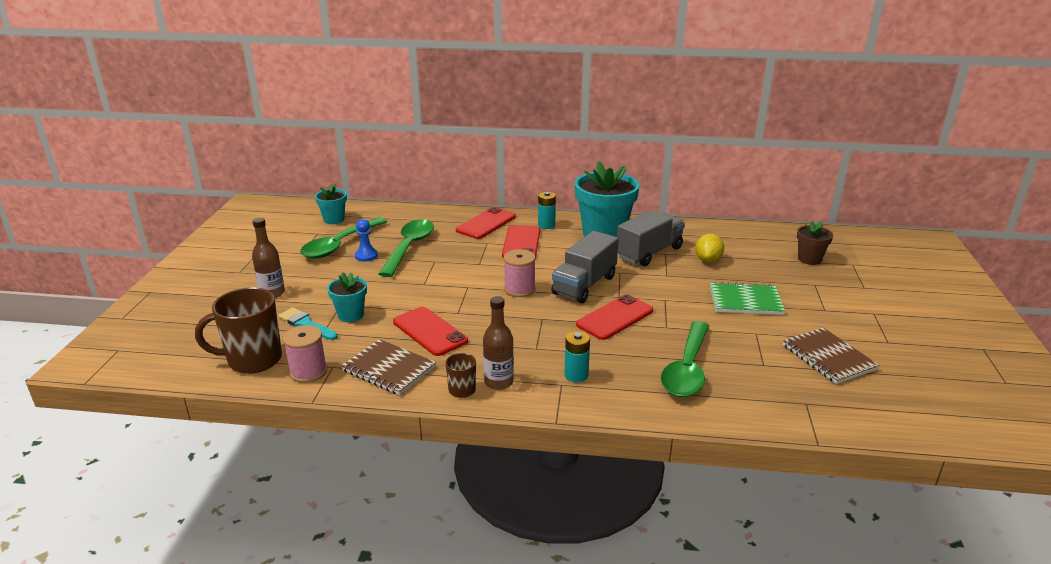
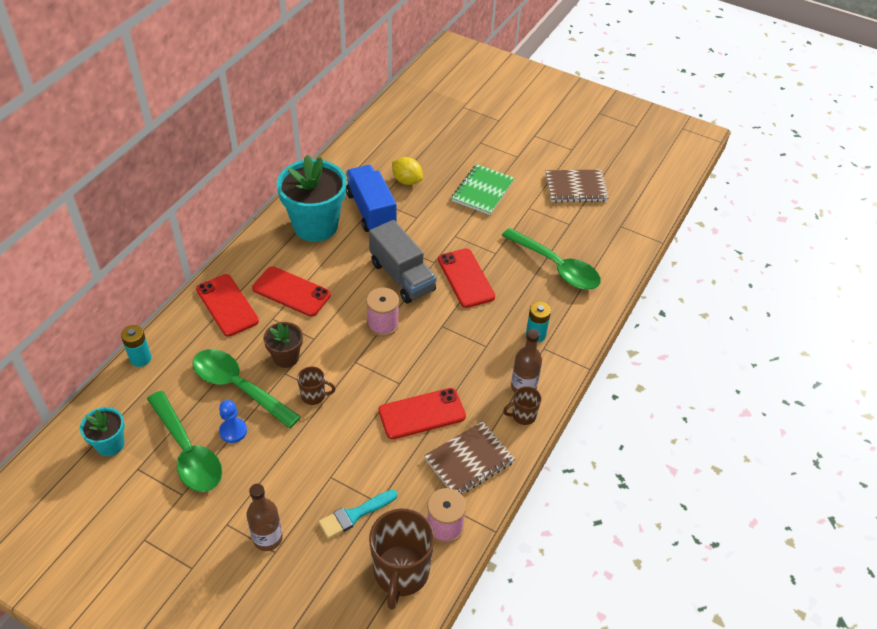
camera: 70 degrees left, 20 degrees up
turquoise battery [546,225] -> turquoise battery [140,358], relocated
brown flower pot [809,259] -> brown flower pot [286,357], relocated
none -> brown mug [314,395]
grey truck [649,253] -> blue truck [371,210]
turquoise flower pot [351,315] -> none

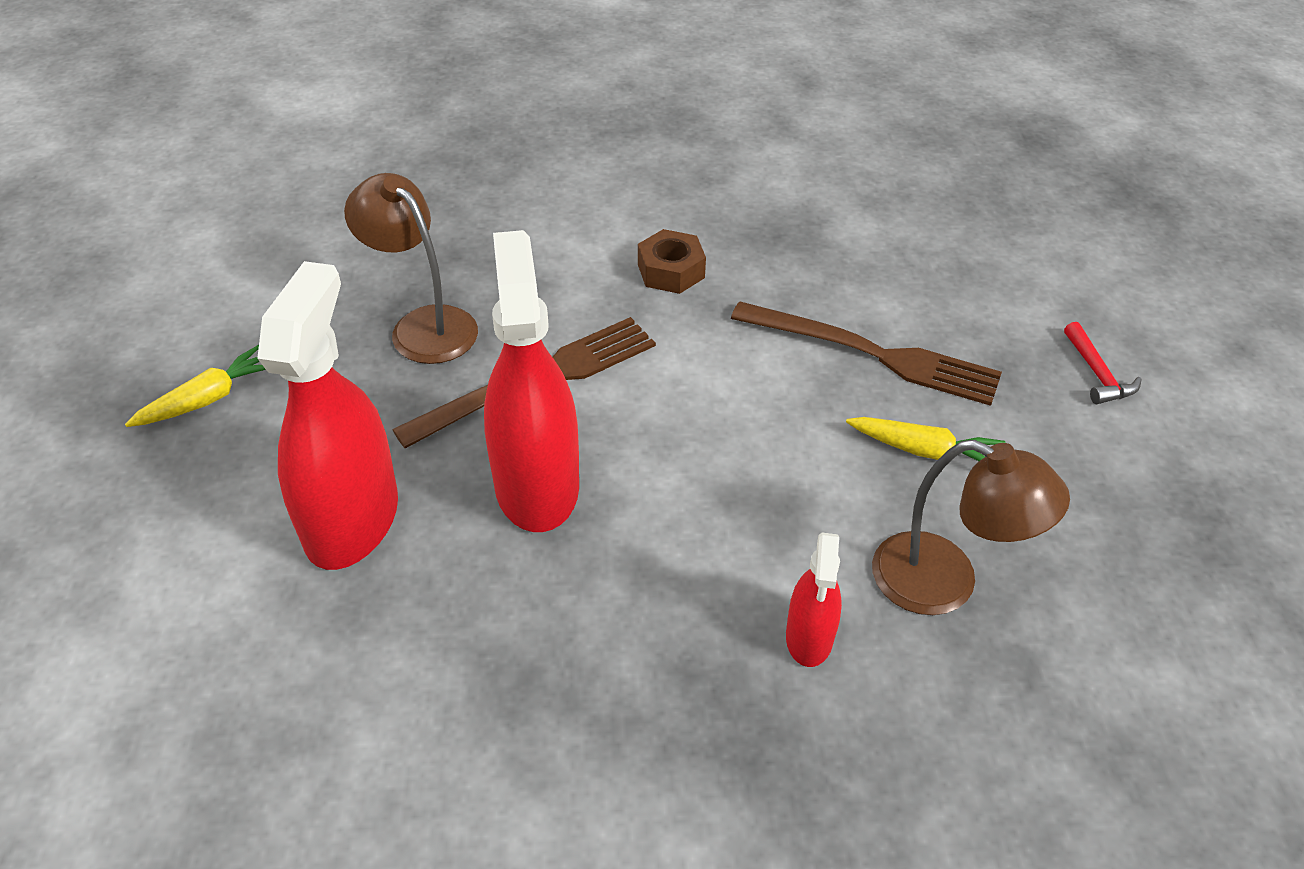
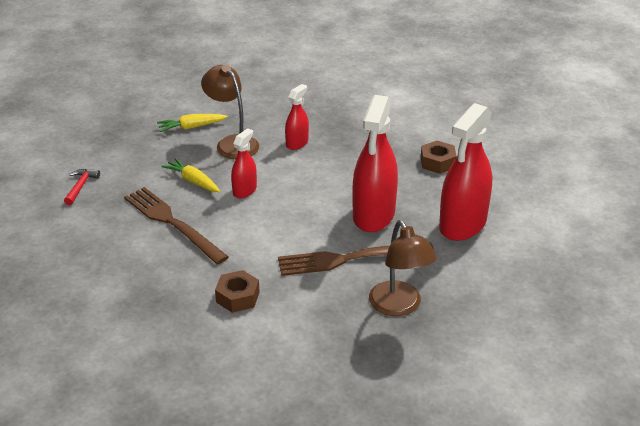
camera: 155 degrees left, 10 degrees down
yellow carrot [207,399] -> yellow carrot [192,127], relocated
none -> red spray bottle [244,190]
none -> brown nut [437,162]

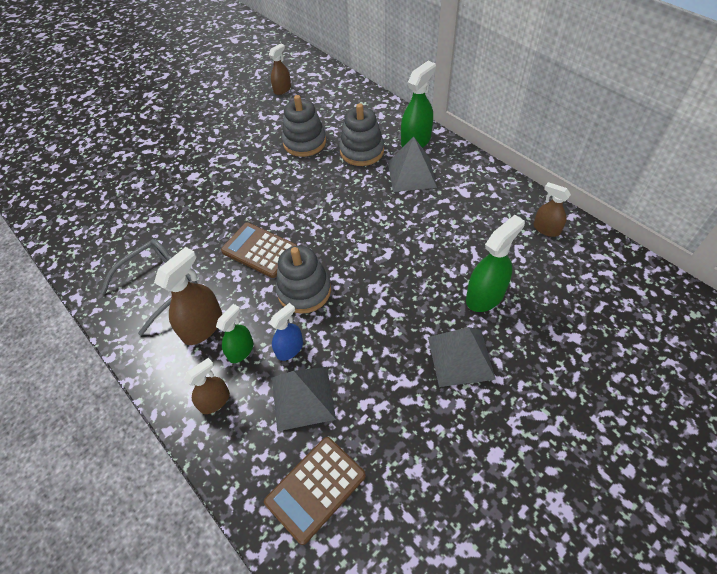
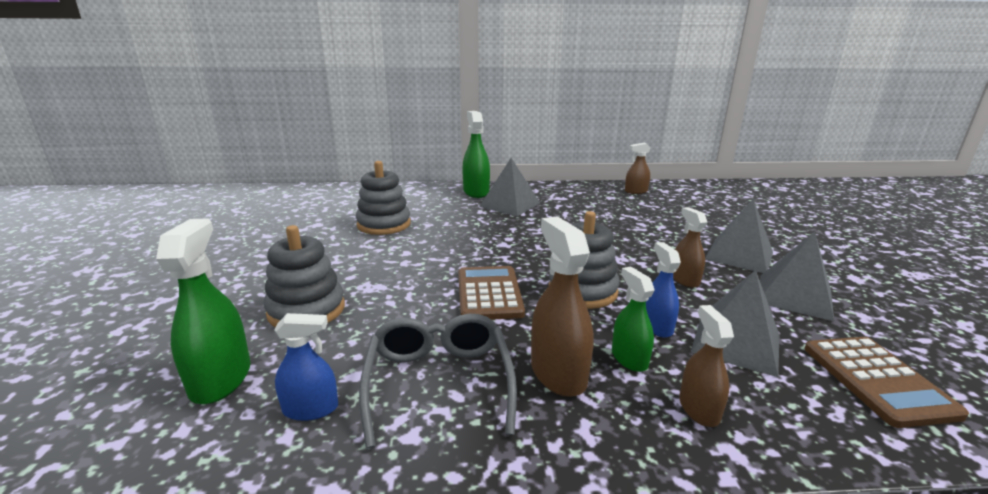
camera: 55 degrees left, 30 degrees down
green spray bottle [485,296] -> green spray bottle [221,379], relocated
grey stacking toy [362,151] -> grey stacking toy [306,310], relocated
none -> blue spray bottle [311,409]
brown calculator [260,250] -> brown calculator [489,293], 105 degrees clockwise
brown spray bottle [282,89] -> brown spray bottle [684,279], relocated
none -> grey pyramid [794,296]

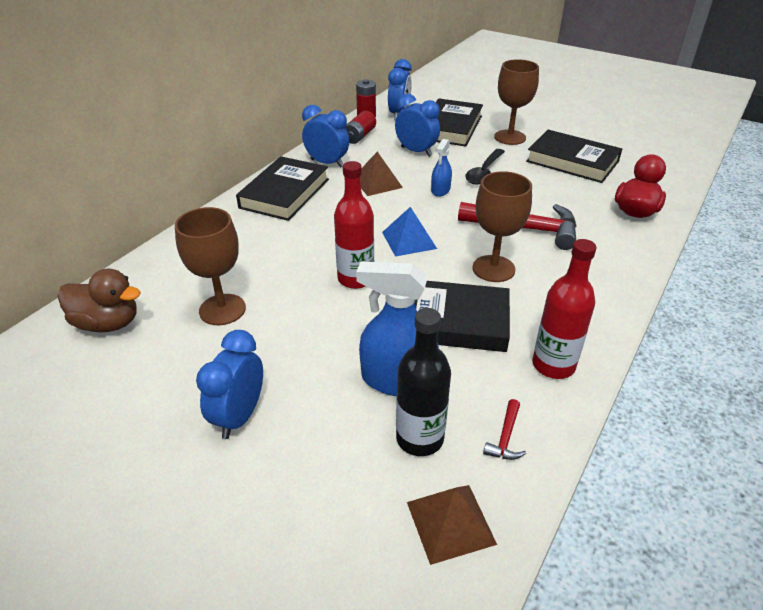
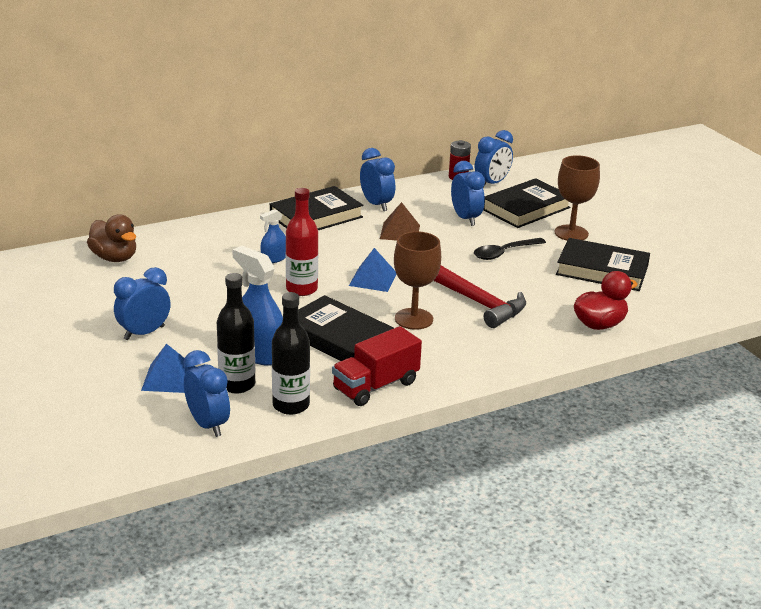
camera: 30 degrees right, 10 degrees down
none -> blue pyramid [168,378]
brown pyramid [450,522] -> blue clock [208,425]
blue spray bottle [440,190] -> blue spray bottle [274,258], relocated
red hammer [505,437] -> black bottle [291,405]
red bottle [553,365] -> red truck [375,386]
black book [572,161] -> black book [602,270], 45 degrees counterclockwise
brown goblet [222,309] -> none
red battery [359,136] -> none

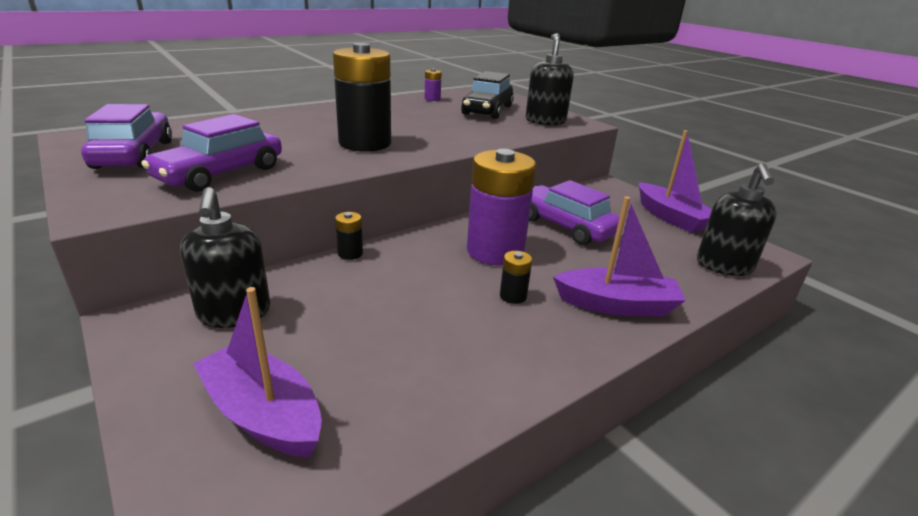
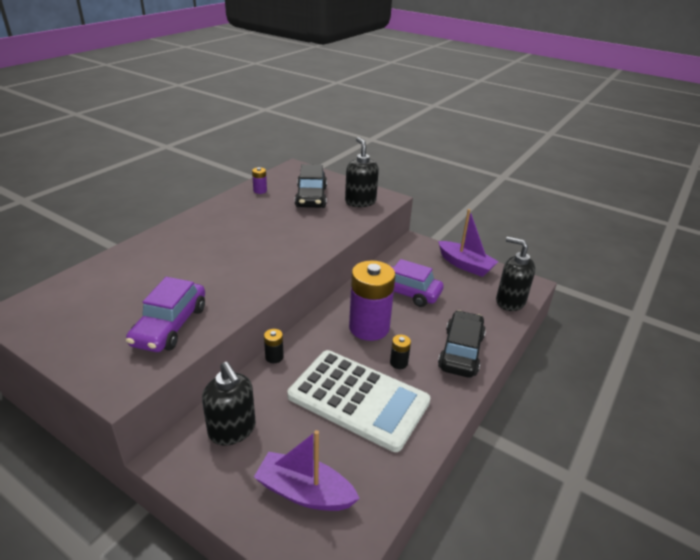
camera: 20 degrees left, 5 degrees up
none -> white calculator [358,399]
purple boat [616,305] -> black car [461,352]
black soap dispenser [724,266] -> black soap dispenser [510,301], 135 degrees clockwise
purple car [134,154] -> none
black battery [365,143] -> none

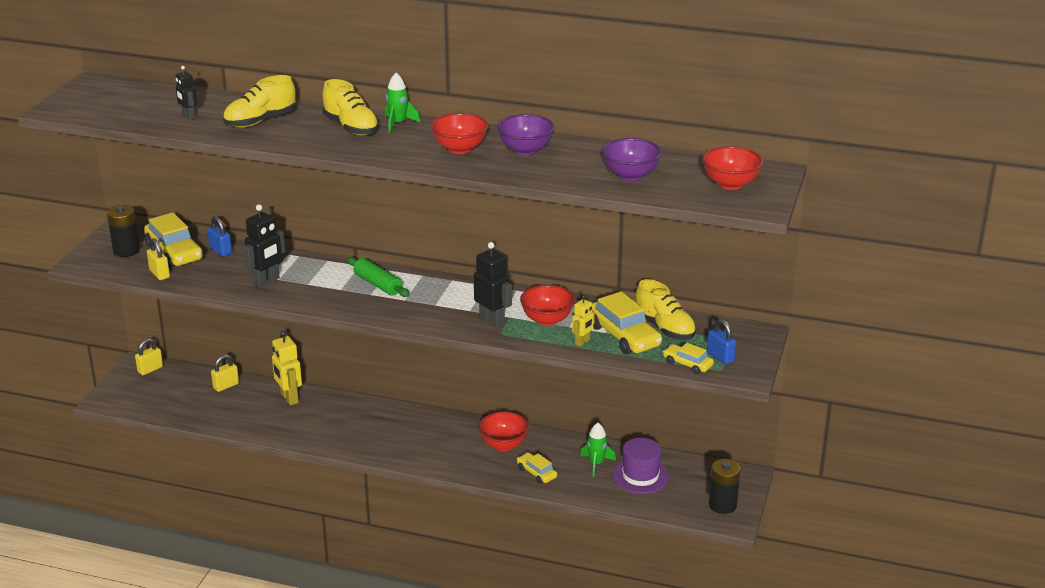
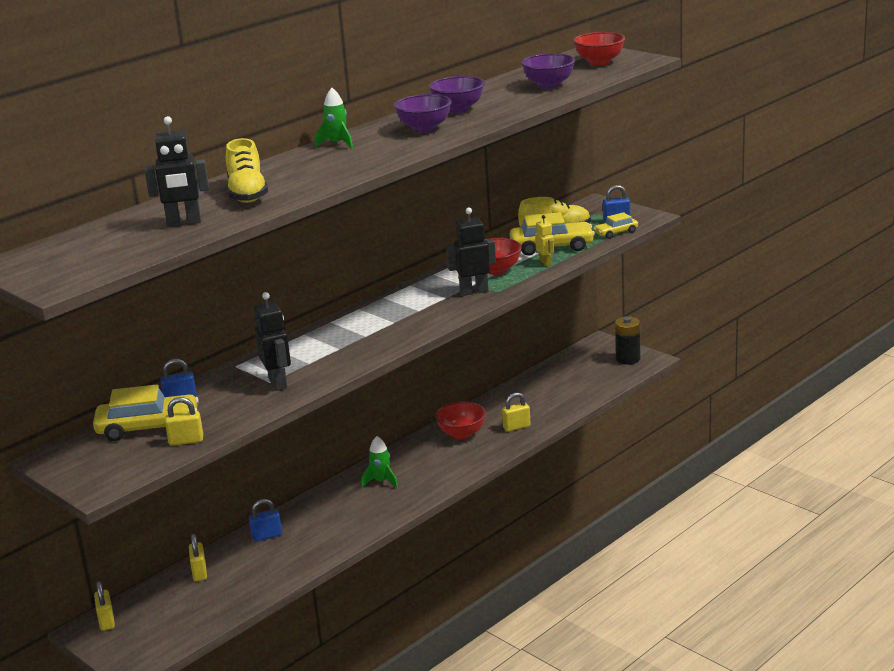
camera: 60 degrees left, 5 degrees down
black robot [188,116] -> black robot [184,223], x1.68
yellow robot [289,398] -> blue padlock [267,536]
green rocket [596,464] -> green rocket [381,481], relocated
red bowl [460,149] -> purple bowl [424,129]
yellow car [536,473] -> yellow padlock [516,427]
black battery [126,250] -> none
yellow shoe [351,127] -> none
green rolling pin [377,284] -> none
purple hat [640,476] -> none

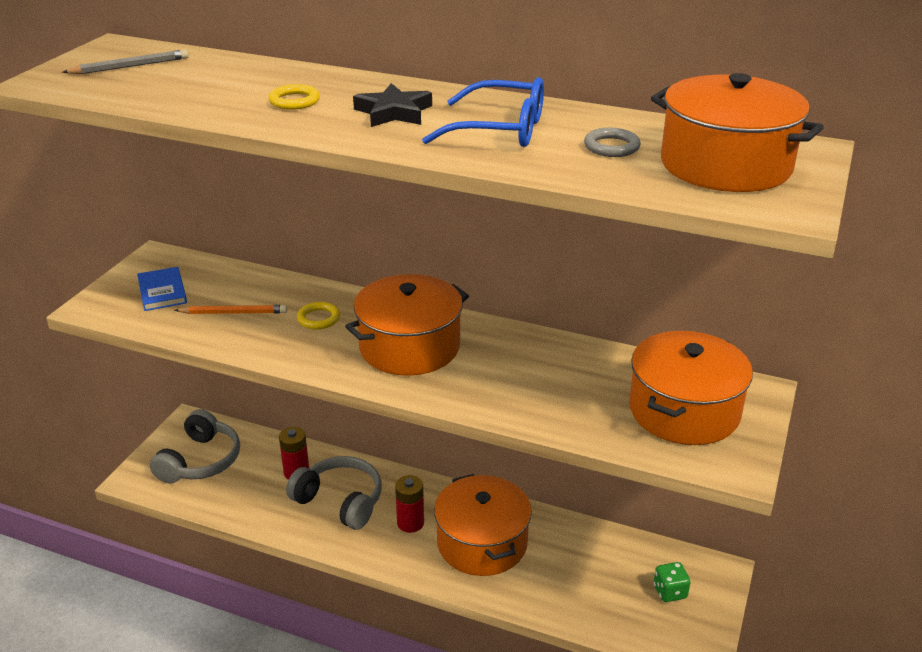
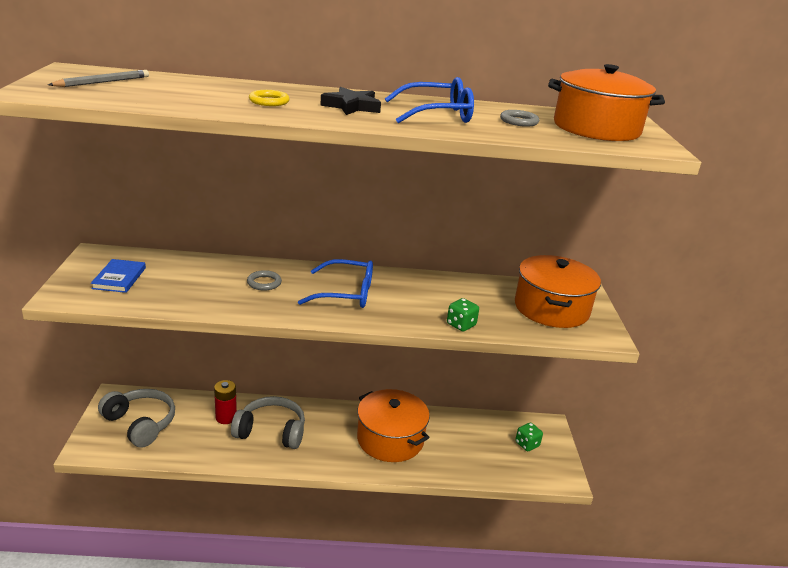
camera: 25 degrees left, 5 degrees down
blue book [162,291] -> blue book [119,278], 45 degrees clockwise
grey headphones [200,461] -> grey headphones [140,423], 45 degrees counterclockwise
yellow ring [319,318] -> grey ring [264,283]
orange pot [409,347] -> blue glasses [346,293]
none -> green dice [461,325]
orange pencil [234,313] -> none
red battery [410,523] -> none

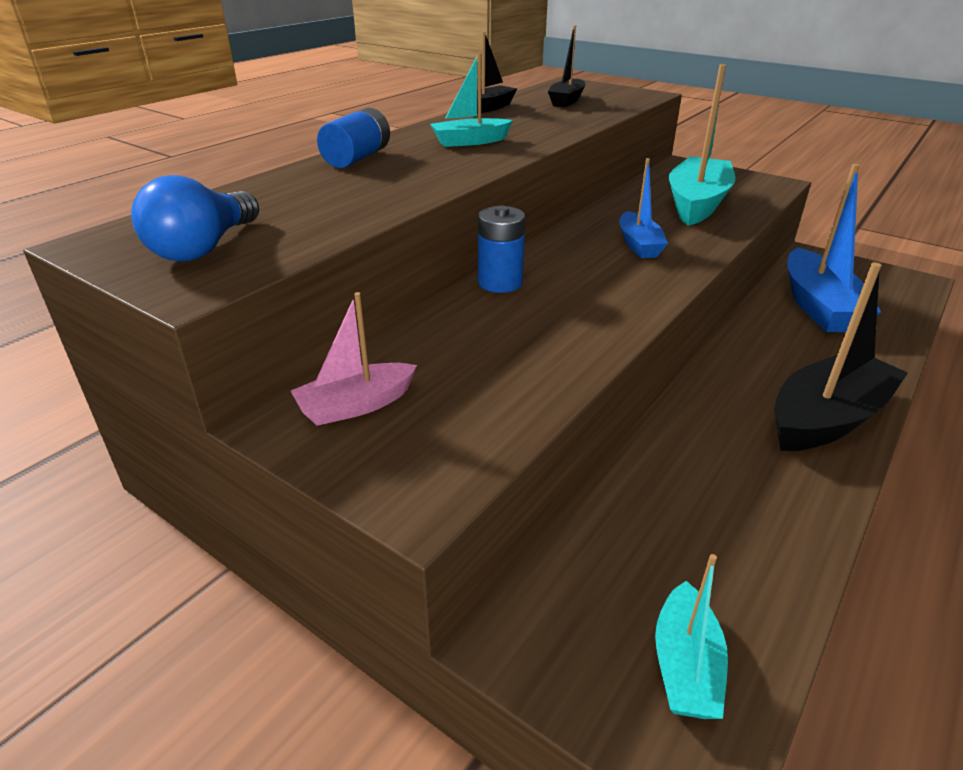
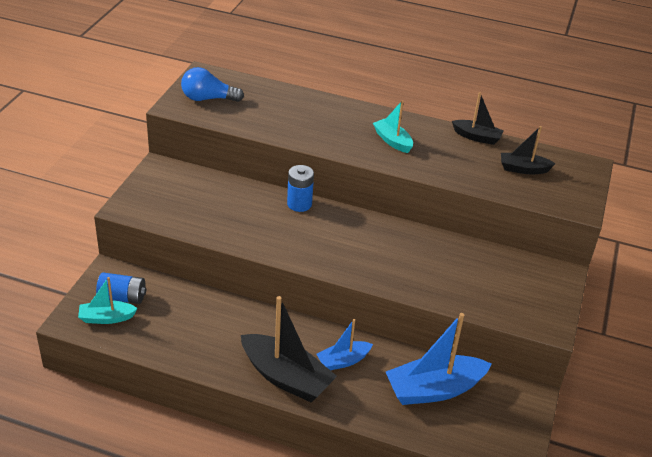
camera: 70 degrees right, 5 degrees up
blue battery [357,158] -> blue battery [122,297], relocated
blue boat [639,245] -> blue boat [343,361], relocated
pink boat [356,405] -> none
turquoise boat [697,204] -> none

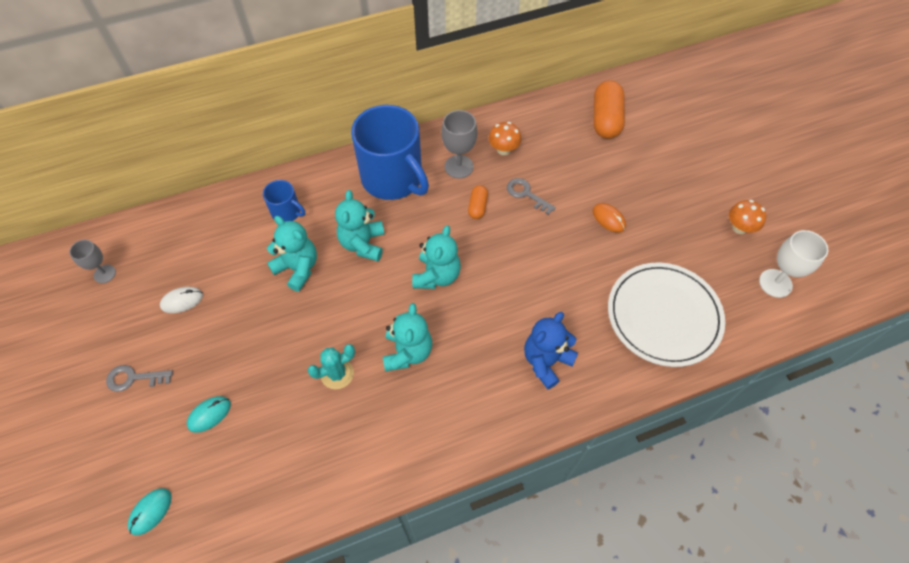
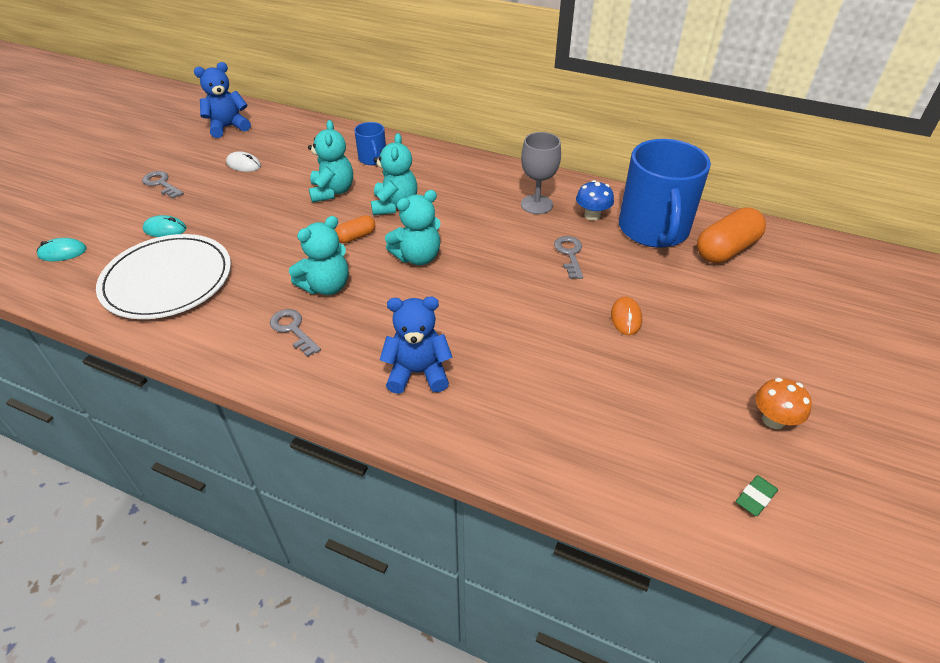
camera: 45 degrees right, 15 degrees down
white plate [663,315] -> white plate [167,280], relocated
grey goblet [104,274] -> blue teddy bear [228,127]
none -> grey key [293,330]
orange capsule [477,207] -> orange capsule [356,236], relocated
turquoise teddy bear [363,244] -> turquoise teddy bear [394,205], 135 degrees clockwise
orange mushroom [503,149] -> blue mushroom [592,215]
blue mug [393,178] -> blue mug [653,229], relocated
white goblet [775,283] -> green eraser [755,498]
turquoise cactus [337,374] -> none

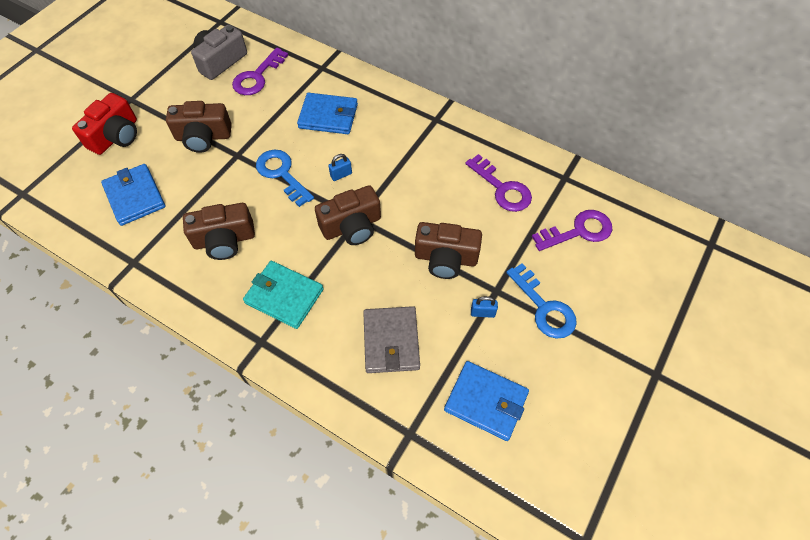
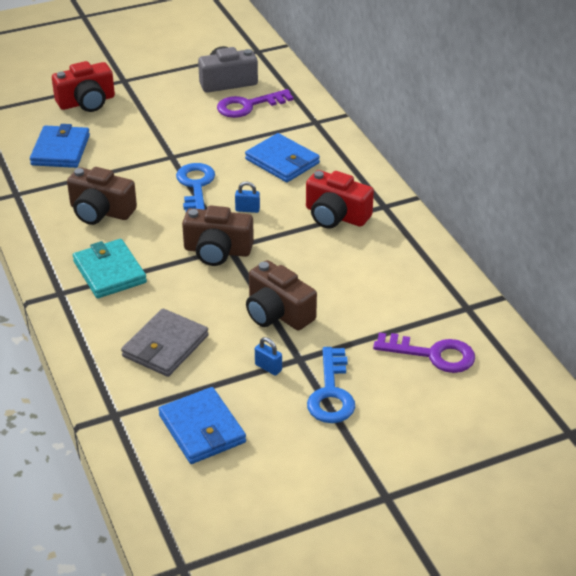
camera: 35 degrees right, 20 degrees down
none -> red camera [336,215]
brown camera [203,137] -> none
purple key [502,188] -> none

